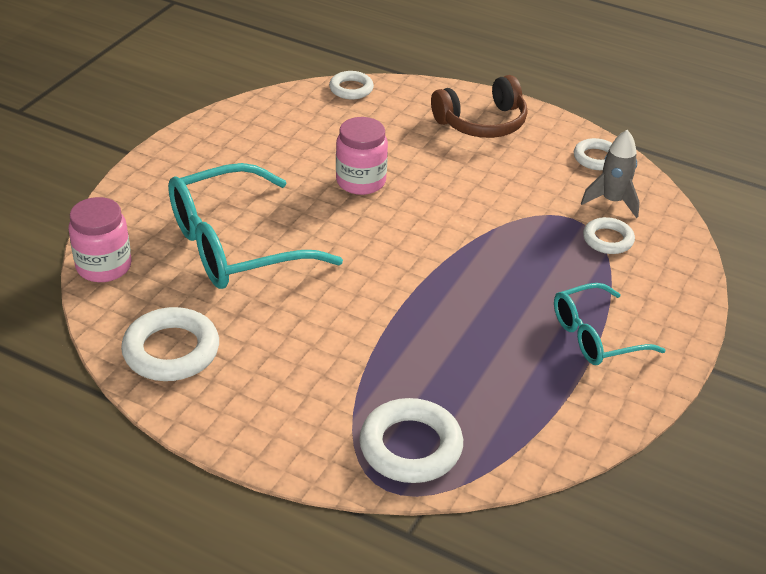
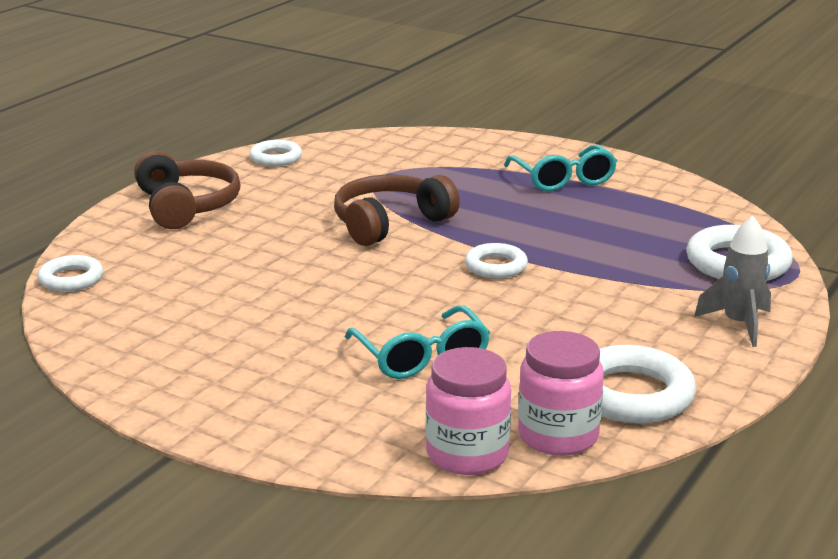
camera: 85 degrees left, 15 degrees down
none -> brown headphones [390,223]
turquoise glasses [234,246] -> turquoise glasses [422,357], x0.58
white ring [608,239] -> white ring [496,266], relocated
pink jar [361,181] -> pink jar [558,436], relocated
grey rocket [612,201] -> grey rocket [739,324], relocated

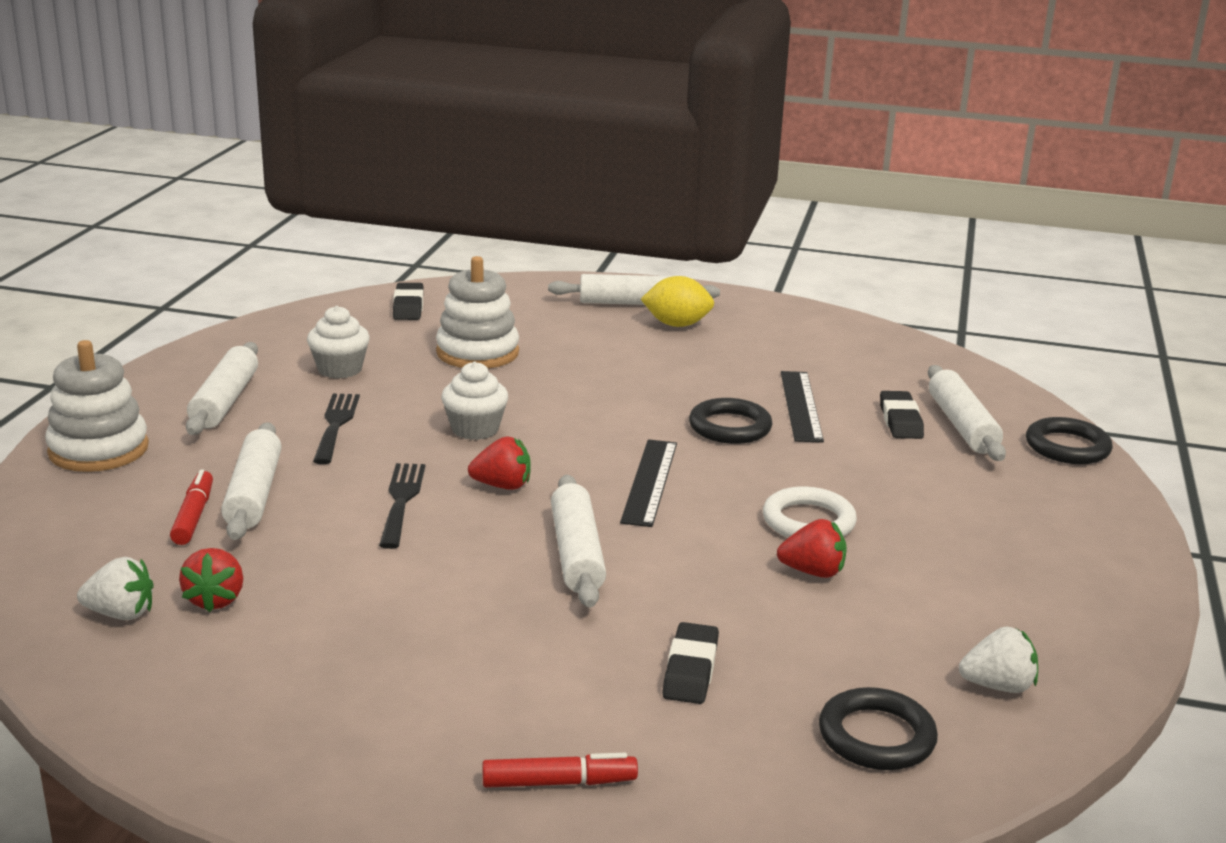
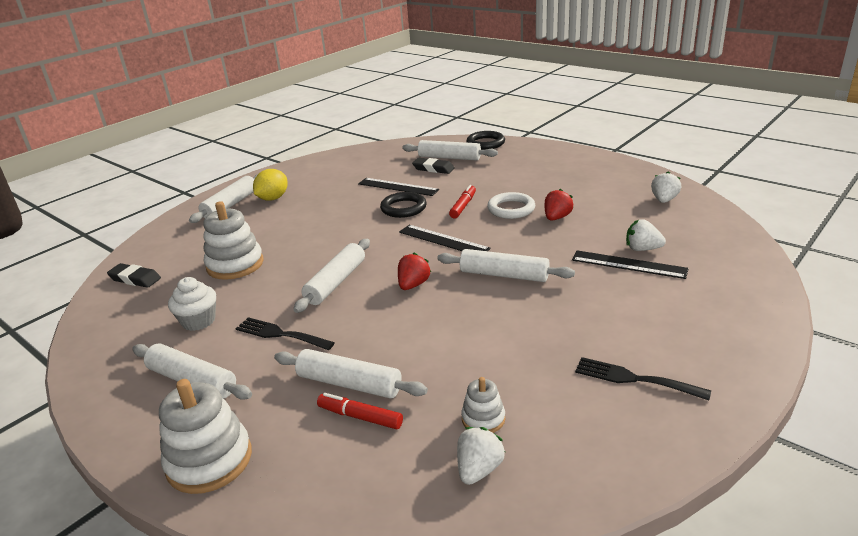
camera: 60 degrees left, 5 degrees up
white cupcake [475,429] -> white rolling pin [336,282]
red marker [558,782] -> red marker [463,206], relocated
red strawberry [215,600] -> white stacking toy [483,419]
black eraser [690,670] -> black ruler [628,264]
black fork [401,501] -> black fork [634,379], relocated
none -> white strawberry [642,249]
black ring [876,736] -> none

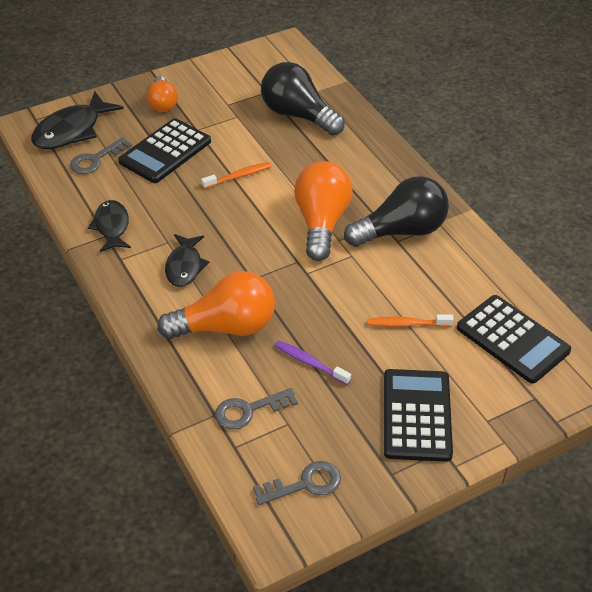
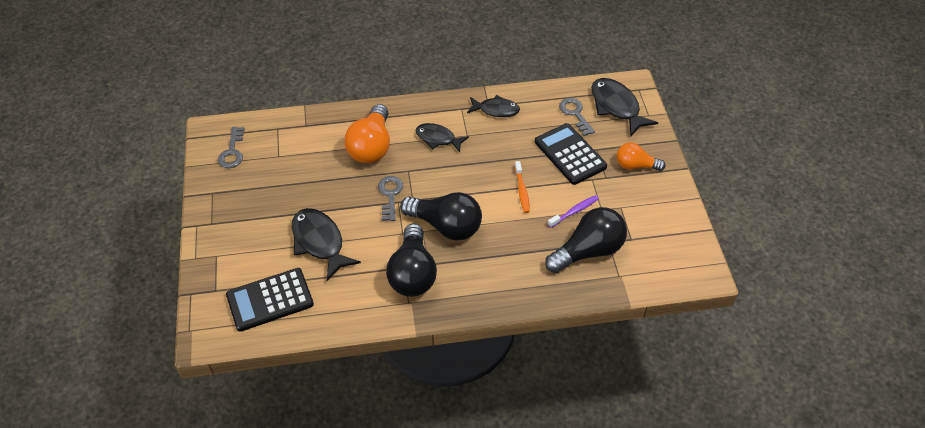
camera: 110 degrees right, 5 degrees up
orange toothbrush [406,324] -> black fish [319,242]
grey key [249,410] -> grey key [390,195], relocated
orange light bulb [321,222] -> black light bulb [446,226]
purple toothbrush [309,362] -> purple toothbrush [574,211], relocated
black calculator [417,415] -> none

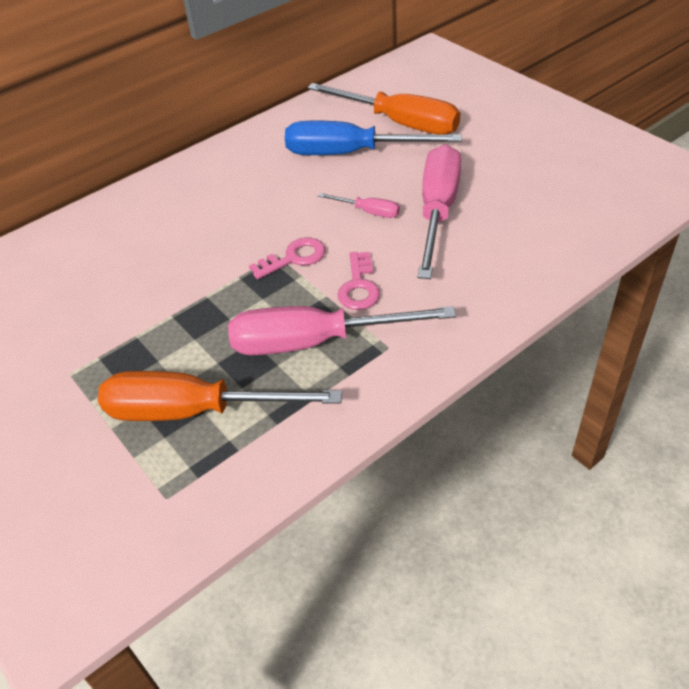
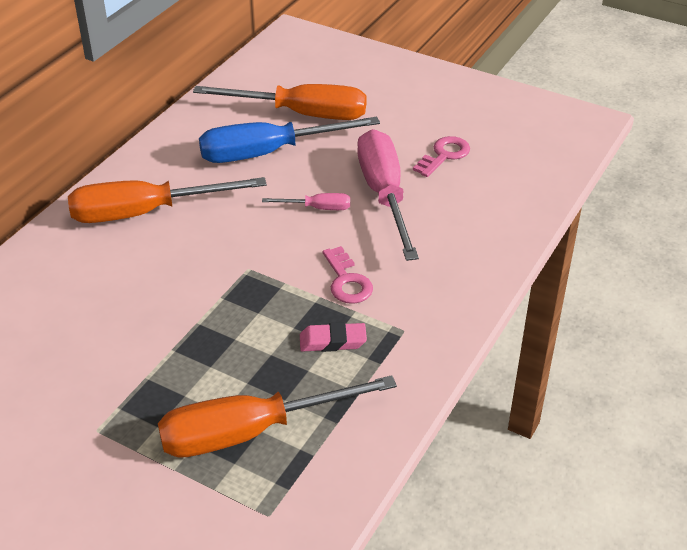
camera: 25 degrees left, 5 degrees down
none -> orange screwdriver [145,213]
pink screwdriver [315,342] -> pink eraser [332,341]
pink key [294,258] -> pink key [444,155], relocated

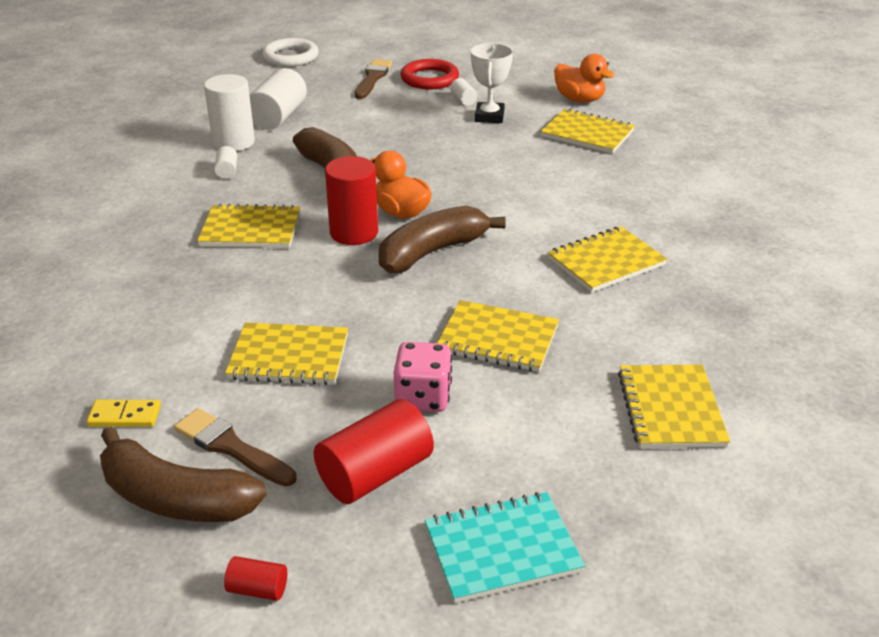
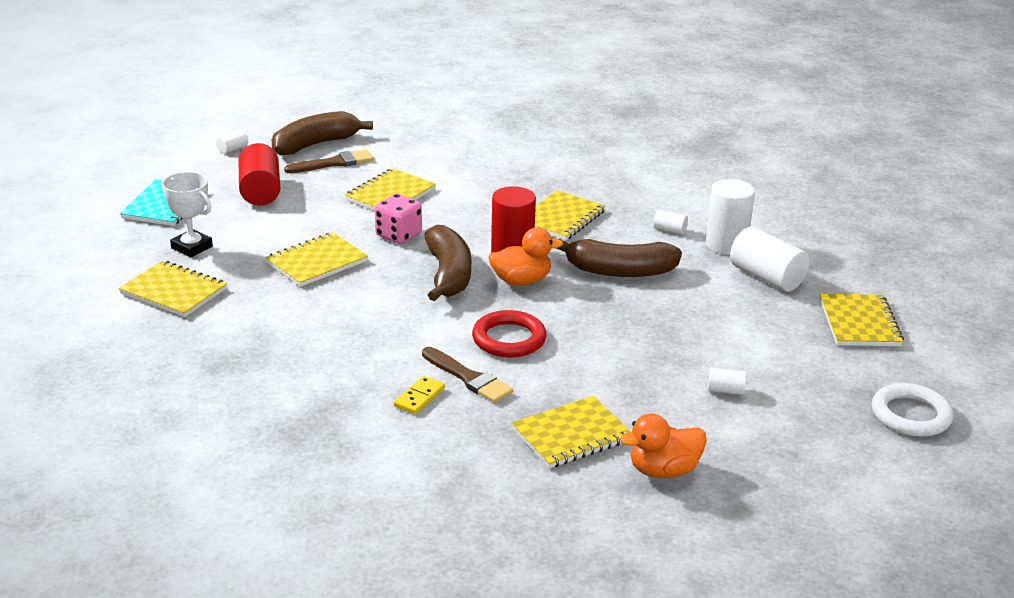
camera: 120 degrees right, 5 degrees down
white trophy [489,116] -> white trophy [192,247], relocated
red cylinder [258,589] -> white cylinder [232,149]
pink dice [423,397] -> pink dice [398,235], relocated
yellow domino [125,416] -> yellow domino [419,397], relocated
brown brush [373,78] -> brown brush [468,378], relocated
red ring [429,79] -> red ring [509,339], relocated
yellow notebook [606,262] -> yellow notebook [859,323], relocated
white ring [290,57] -> white ring [910,415], relocated

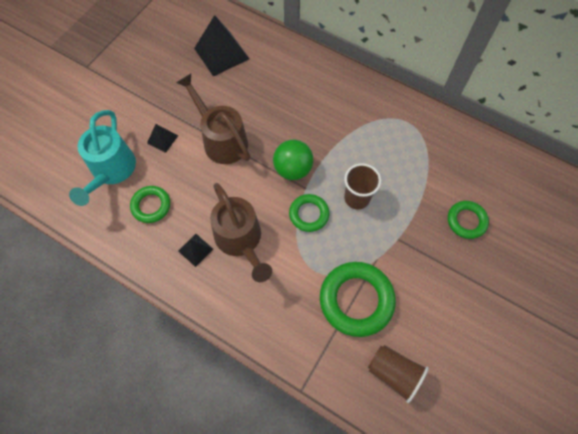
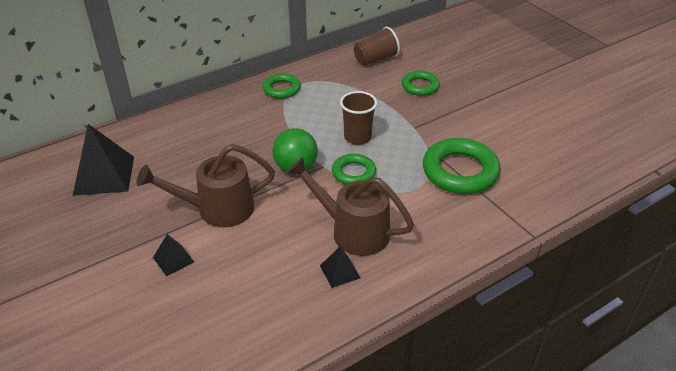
camera: 65 degrees left, 25 degrees down
green ring [151,206] -> green ring [281,89], relocated
brown watering can [241,241] -> brown watering can [352,231], 150 degrees counterclockwise
brown cup [394,373] -> brown cup [375,59], relocated
turquoise watering can [111,171] -> none

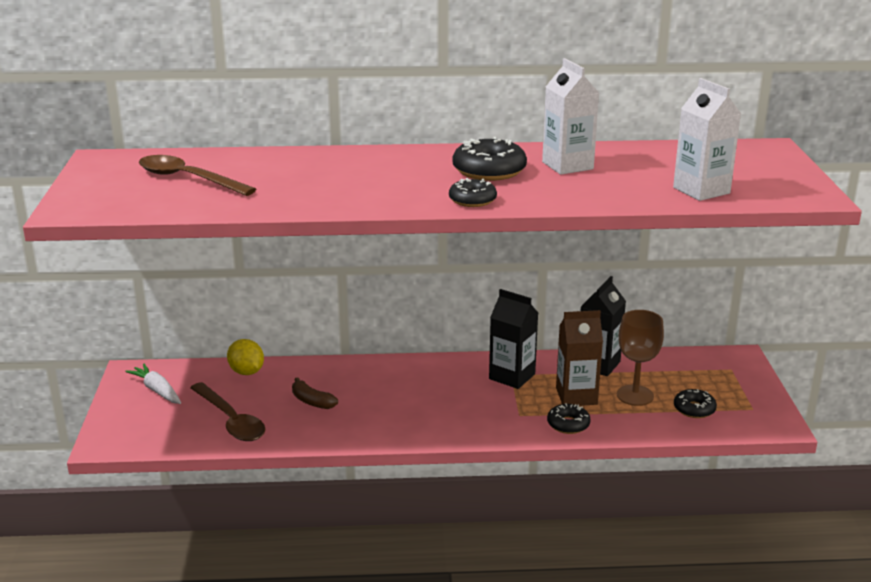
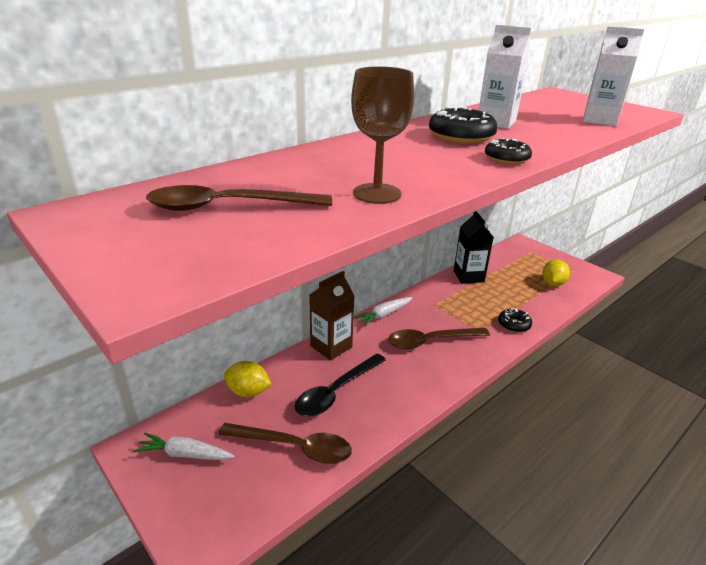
camera: 40 degrees left, 5 degrees up
brown banana [312,401] -> black spoon [336,392]
brown carton [576,396] -> brown carton [331,346], relocated
brown goblet [635,395] -> brown goblet [377,193], relocated
none -> white carrot [384,315]
none -> brown spoon [431,341]
black donut [694,409] -> yellow lemon [552,283]
black carton [512,376] -> none

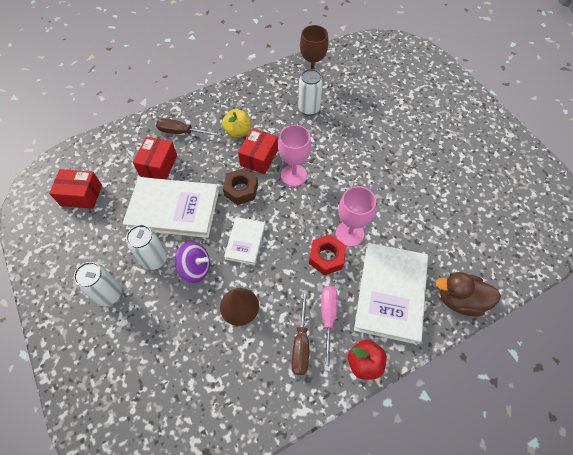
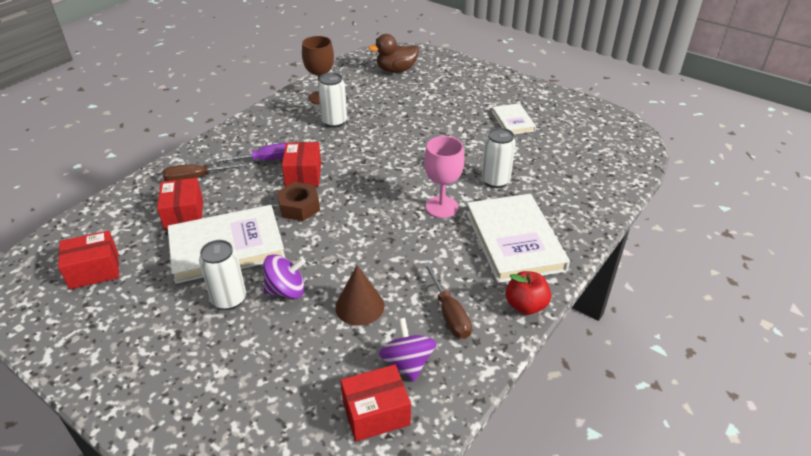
camera: 25 degrees left, 20 degrees down
yellow apple [238,132] -> purple screwdriver [265,160]
none -> red box [376,413]
brown duck [460,300] -> brown duck [396,70], relocated
none -> purple spinning top [407,363]
white can [109,294] -> white can [495,181], relocated
white book [245,242] -> white book [513,121], relocated
pink goblet [293,175] -> none
red nut [326,257] -> none
pink screwdriver [328,318] -> none

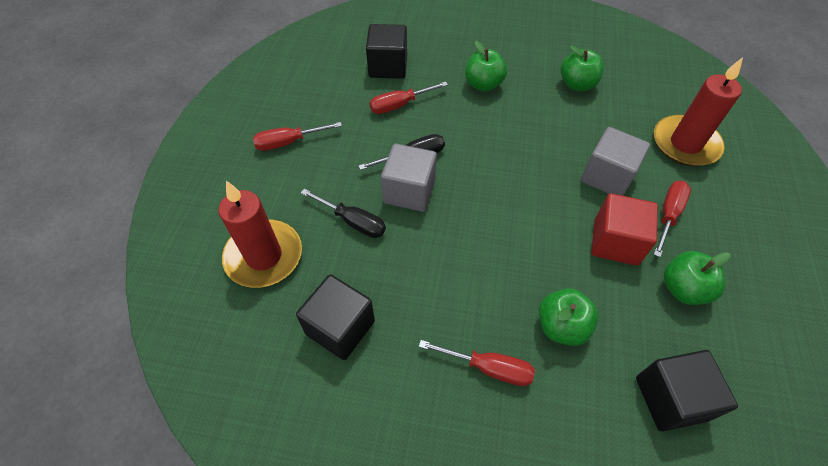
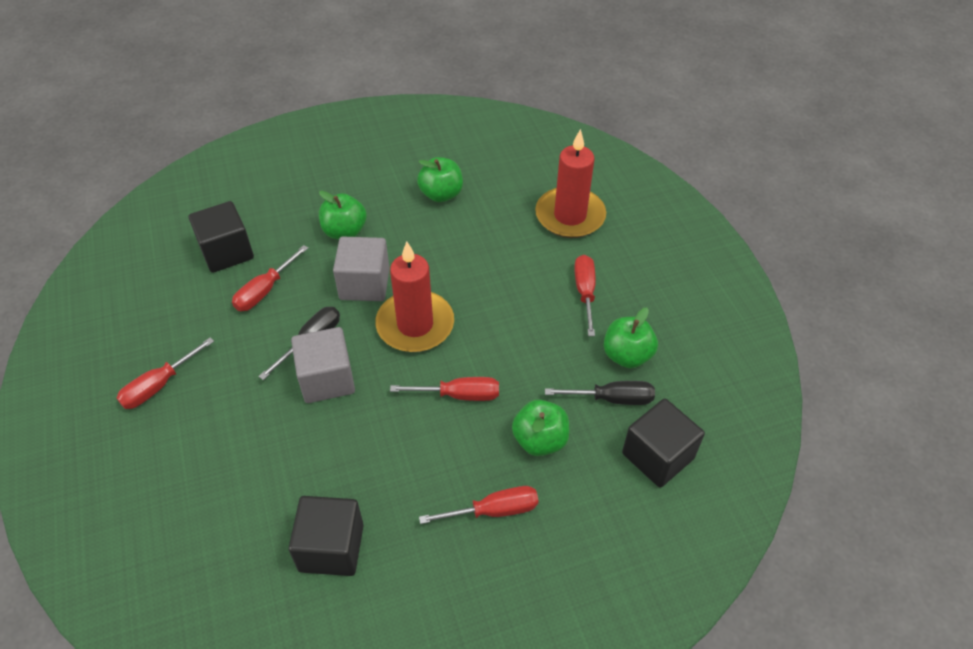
camera: 30 degrees left, 5 degrees down
grey cube [607,176] -> grey cube [364,284], relocated
red candle [264,256] -> red candle [415,325], relocated
none -> red screwdriver [458,395]
black screwdriver [353,221] -> black screwdriver [611,399], relocated
red cube [615,242] -> none

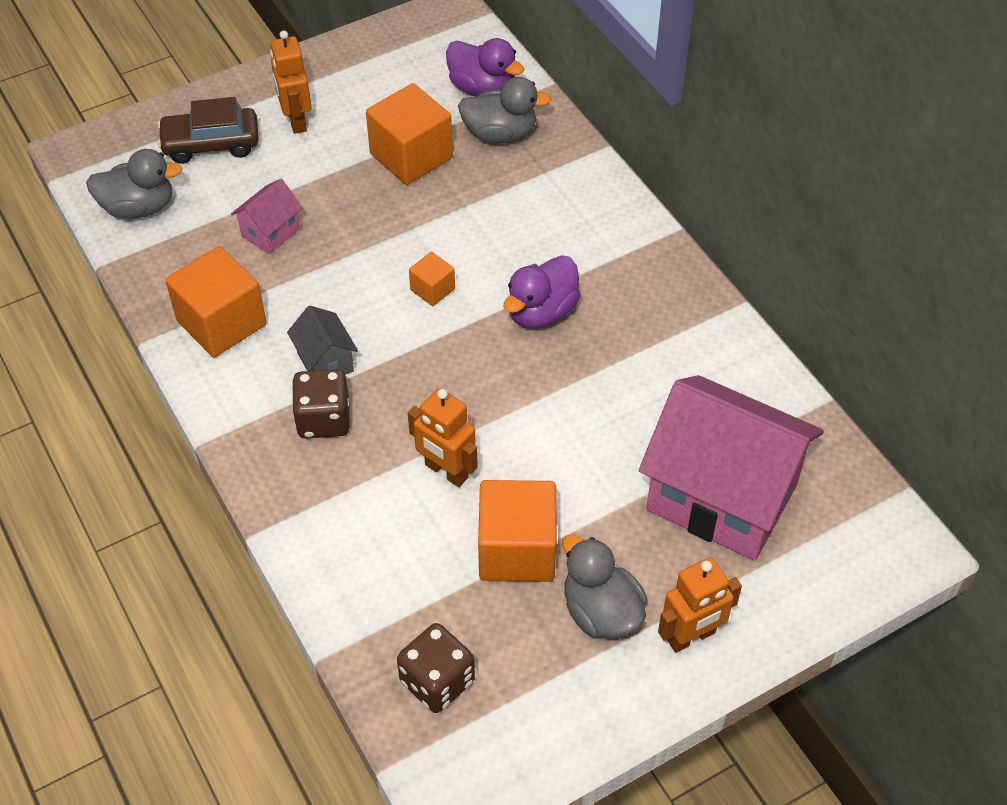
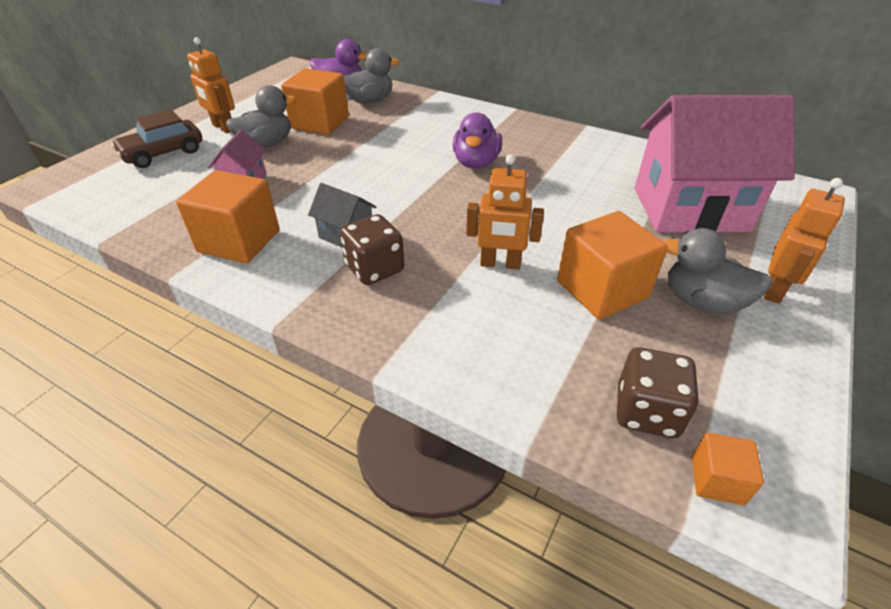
camera: 30 degrees left, 10 degrees down
grey duck [138,207] -> grey duck [266,144], relocated
orange cube [432,289] -> orange cube [717,480], relocated

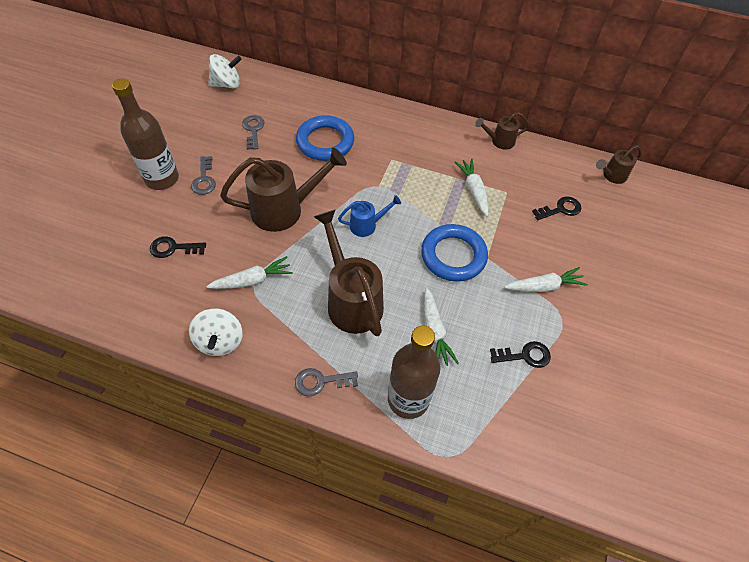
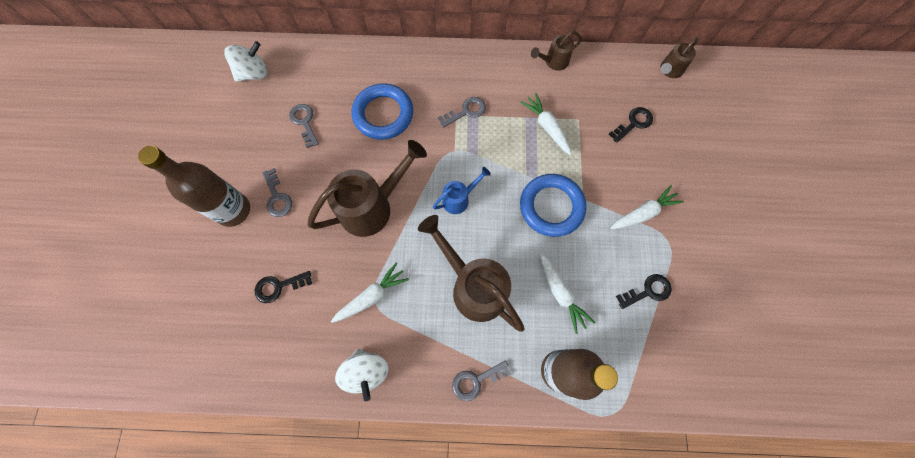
camera: 15 degrees left, 15 degrees up
none -> grey key [466,112]

